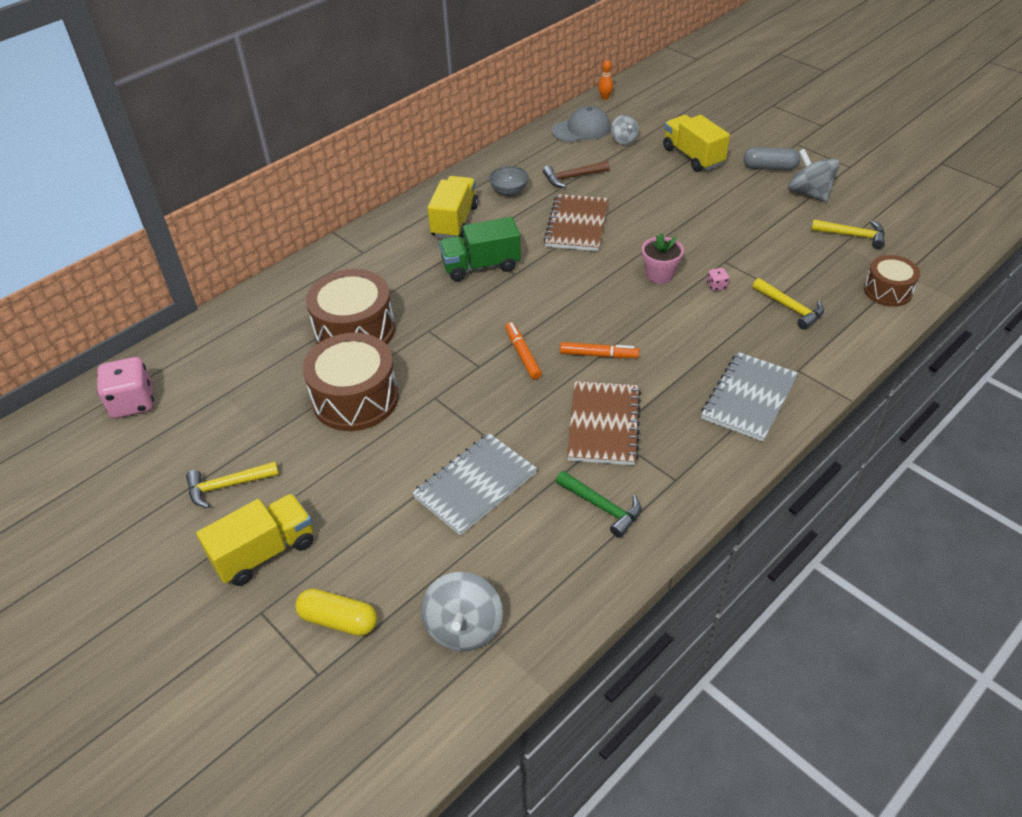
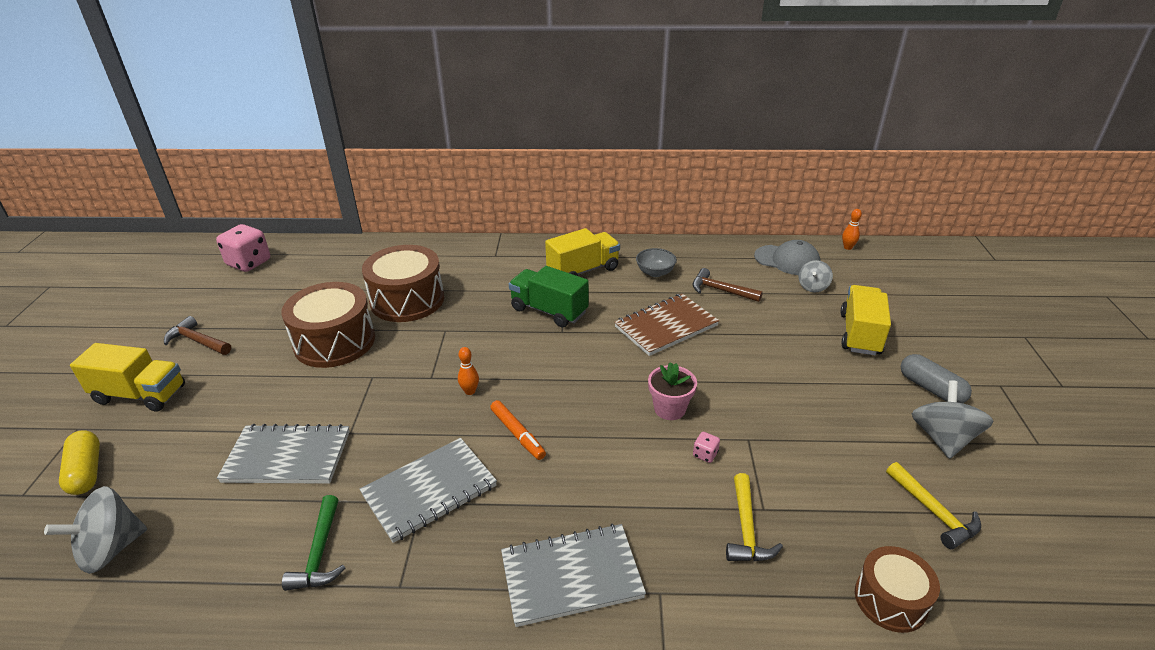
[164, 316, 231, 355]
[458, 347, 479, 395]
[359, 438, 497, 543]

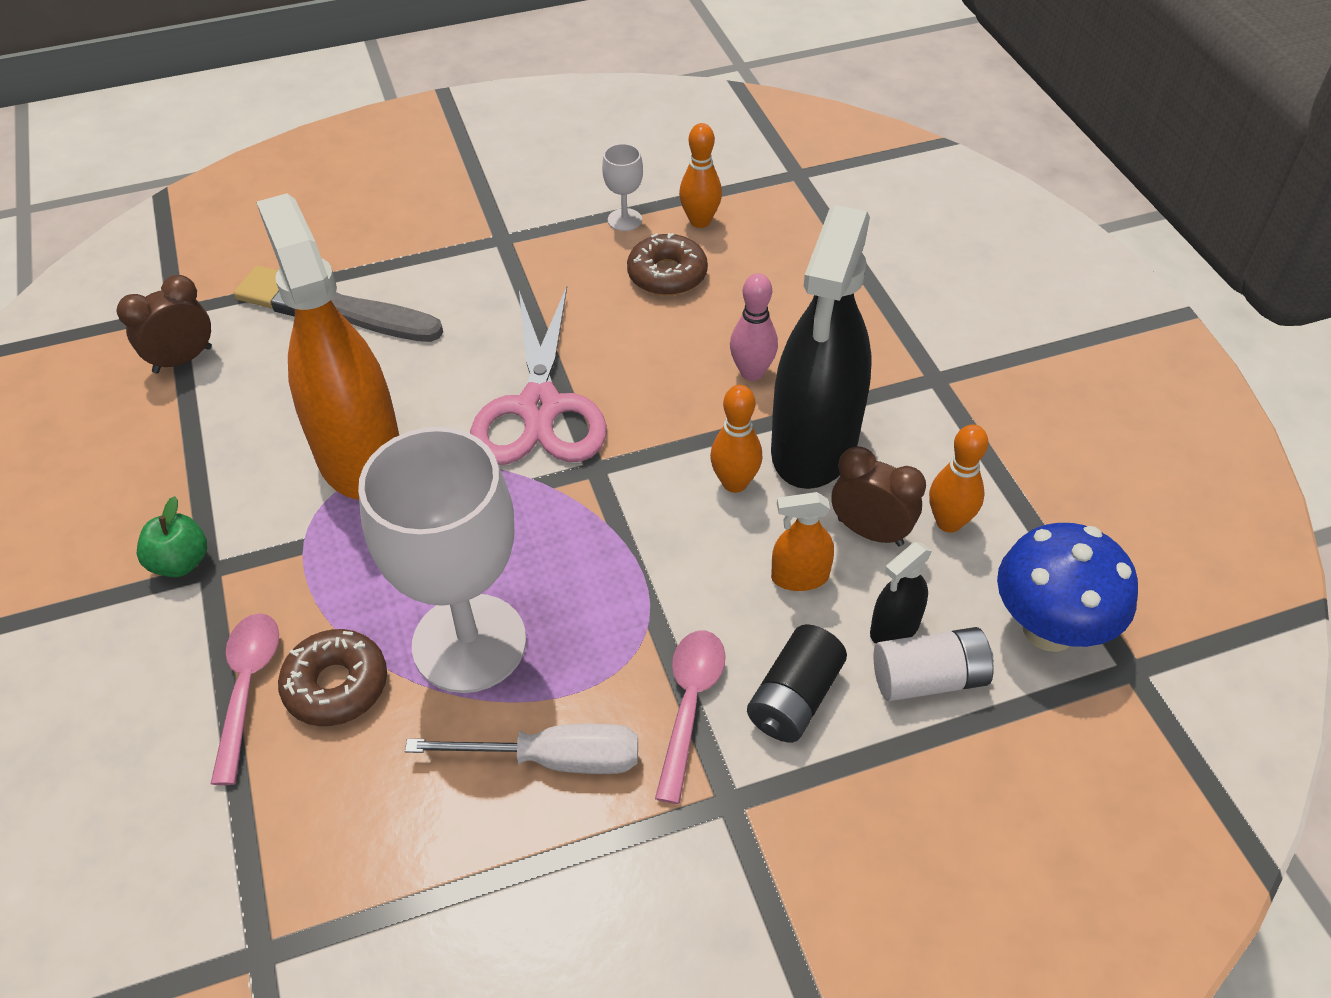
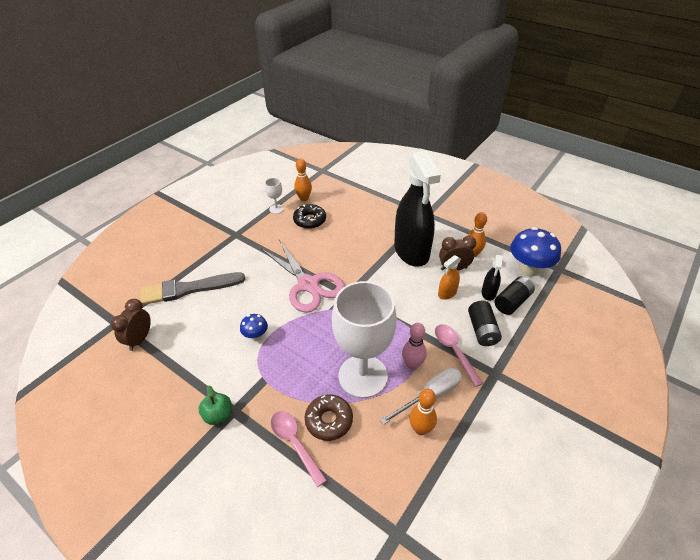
[240, 314, 268, 341]
[293, 204, 326, 229]
[409, 389, 437, 435]
[402, 323, 427, 370]
[495, 276, 535, 315]

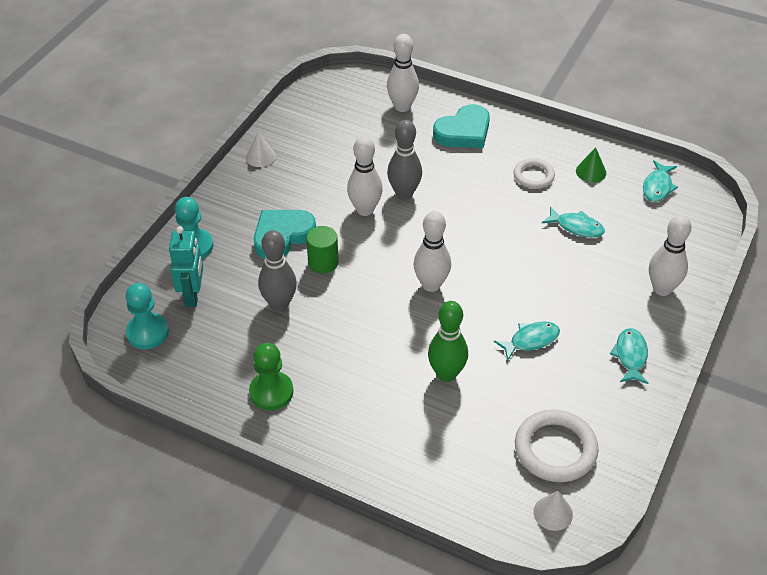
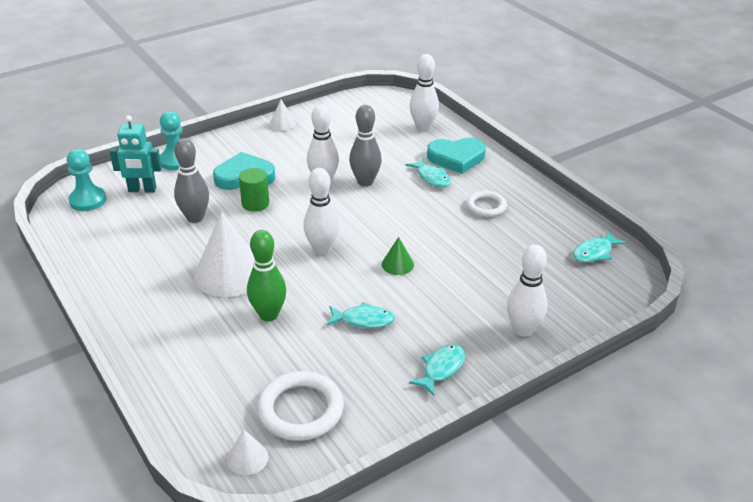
[110, 115, 162, 193]
[249, 343, 293, 410] (first image)
[406, 158, 451, 187]
[382, 237, 414, 275]
[194, 212, 254, 297]

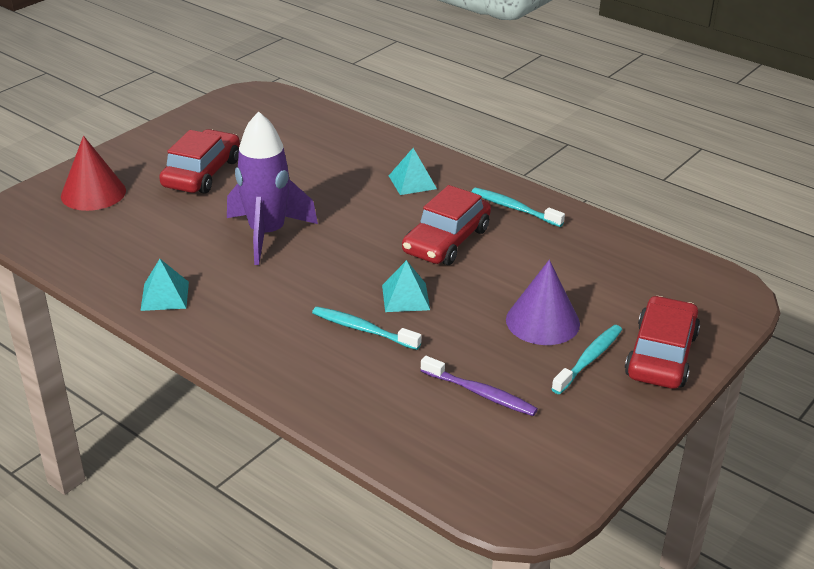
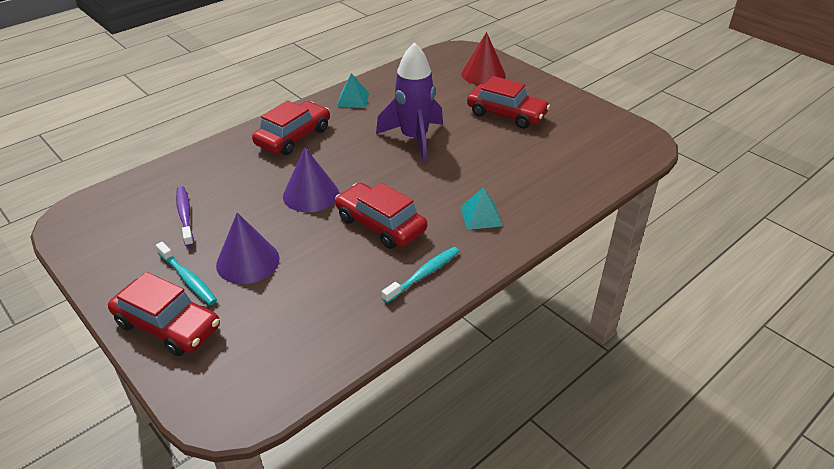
[312, 307, 422, 350] (first image)
[283, 147, 339, 212]
[176, 186, 194, 247]
[252, 100, 330, 155]

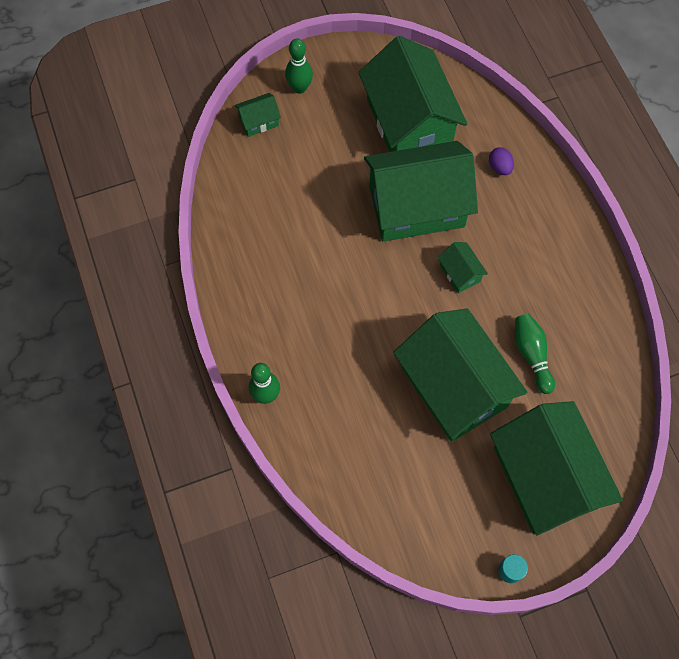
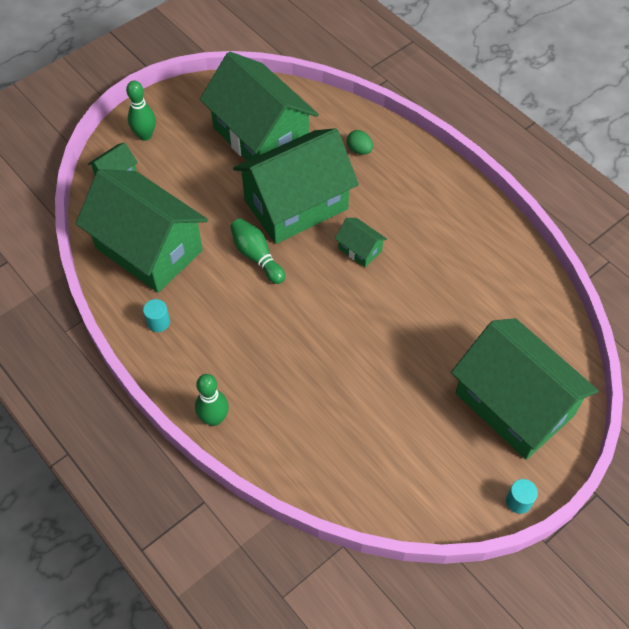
[76, 169, 208, 293]
[347, 130, 373, 155]
[230, 218, 285, 284]
[143, 299, 170, 332]

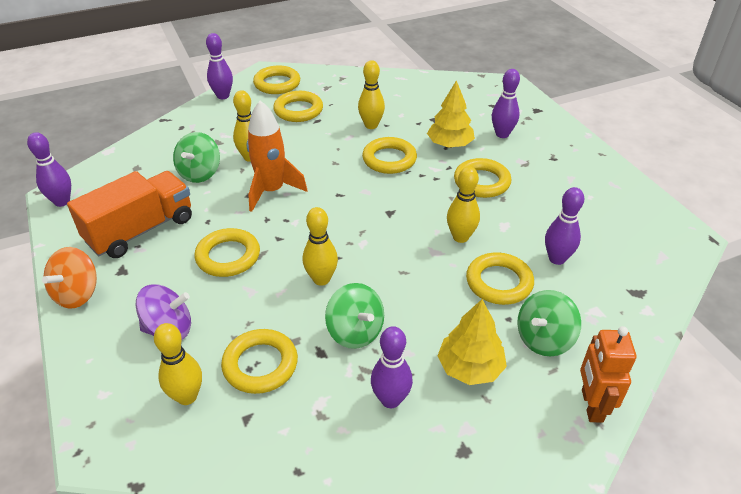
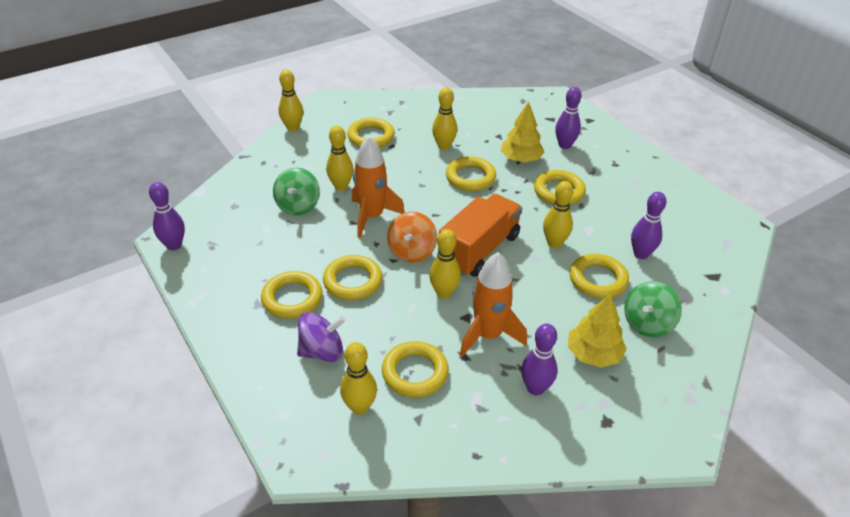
[387, 212, 437, 263]
[438, 194, 522, 277]
[279, 70, 303, 132]
[261, 271, 323, 319]
[460, 252, 527, 357]
[580, 326, 636, 423] (first image)

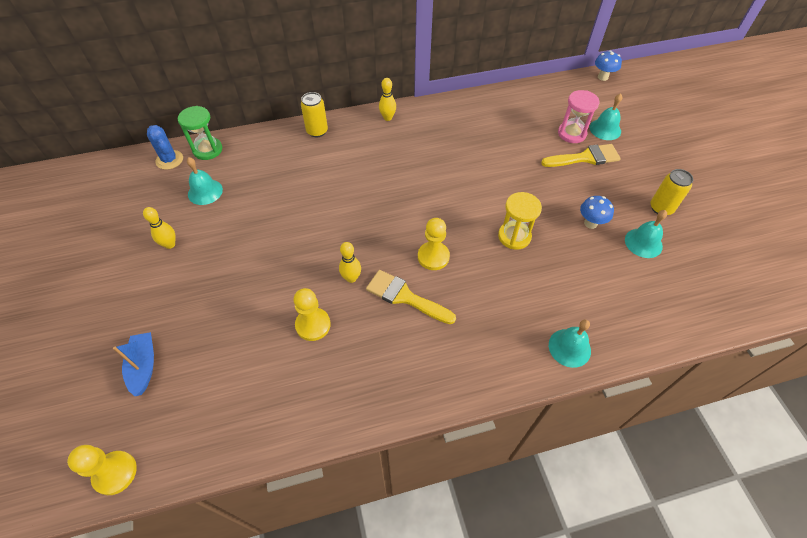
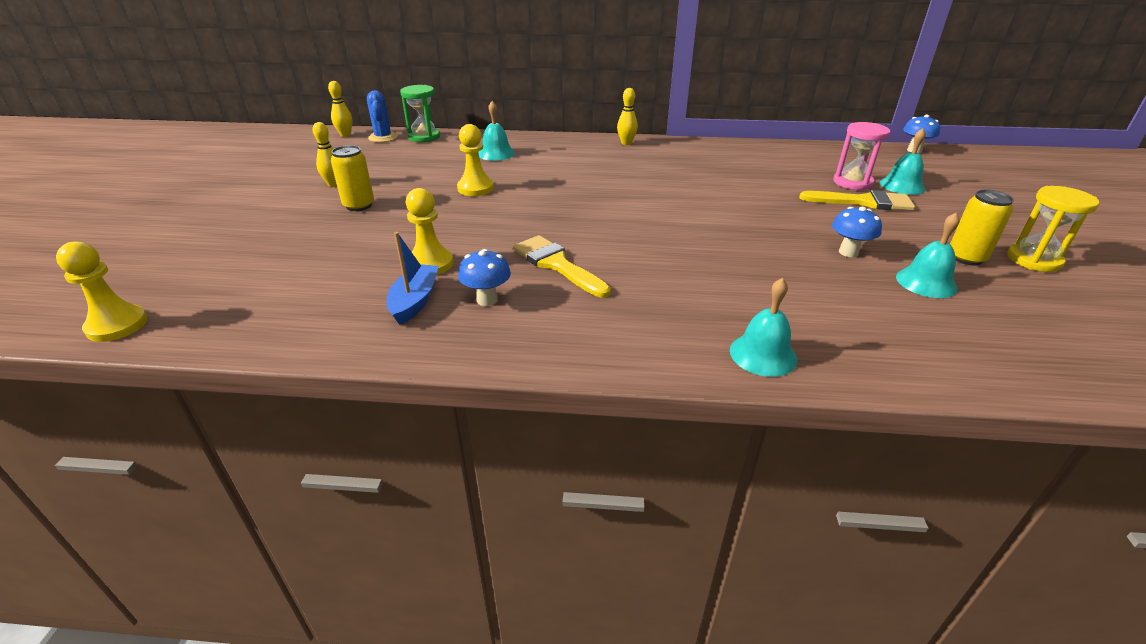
[387, 232, 439, 325]
[478, 101, 515, 161]
[331, 145, 374, 211]
[328, 81, 352, 137]
[457, 124, 494, 196]
[1007, 186, 1099, 272]
[458, 249, 511, 306]

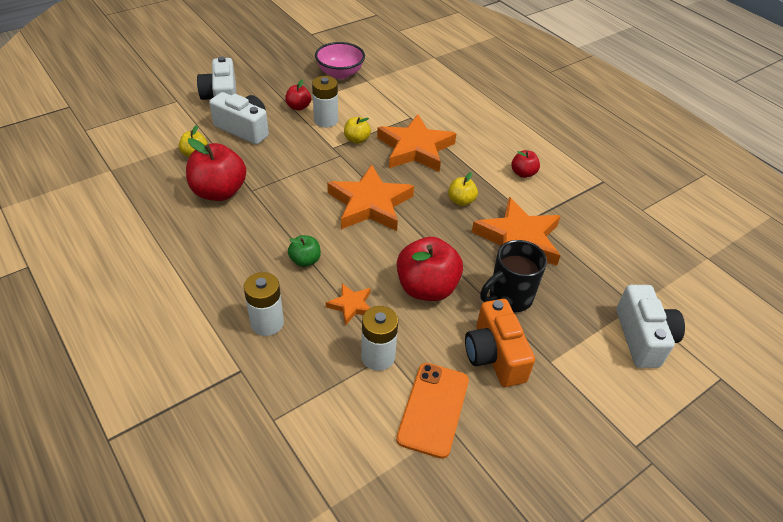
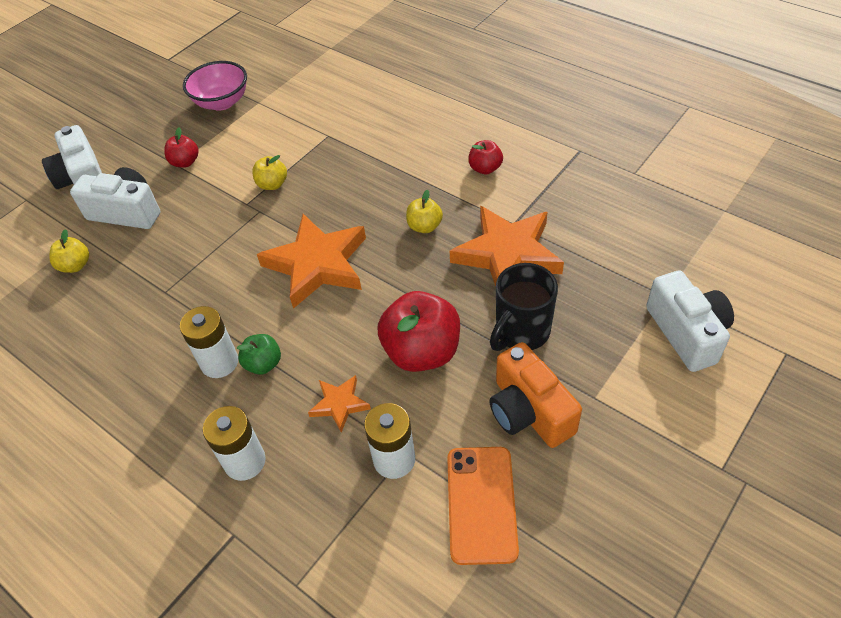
[186, 138, 246, 201] (first image)
[180, 306, 238, 378]
[377, 114, 456, 172] (first image)

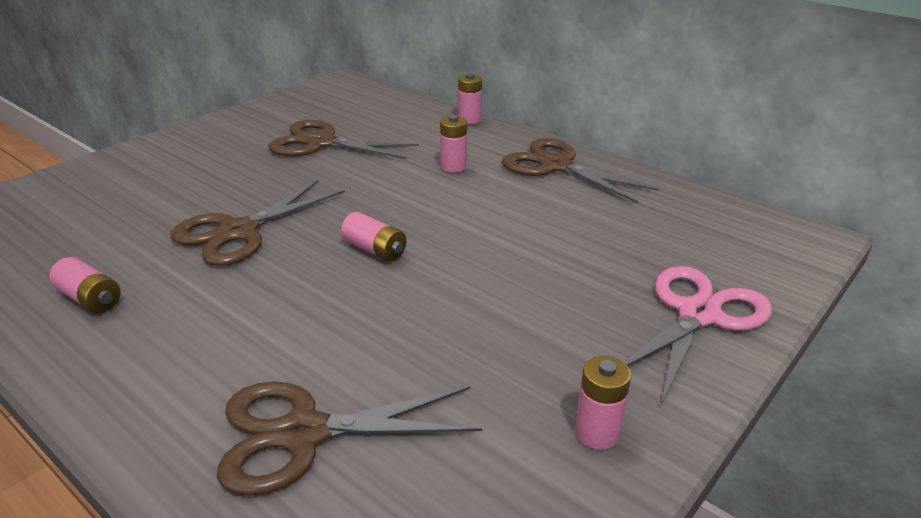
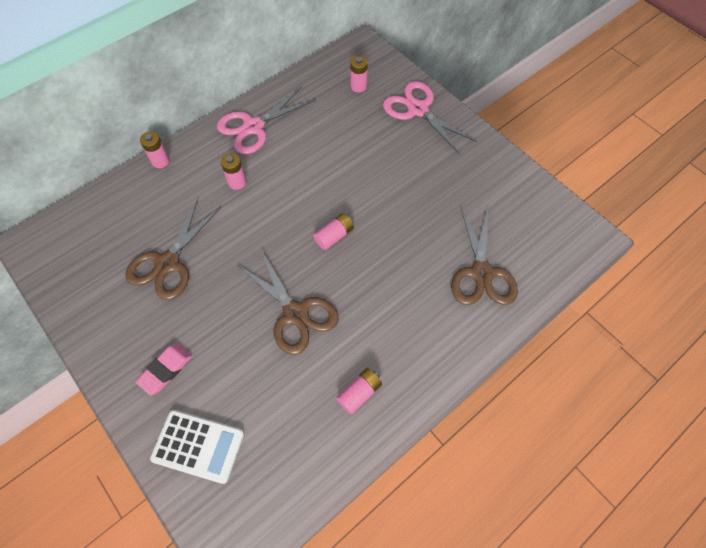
[217, 87, 316, 154]
[350, 56, 368, 92]
[136, 344, 192, 395]
[150, 410, 244, 484]

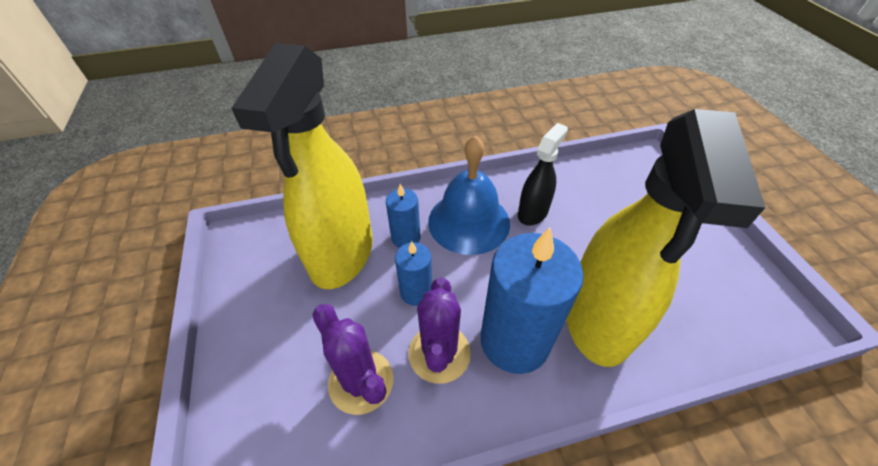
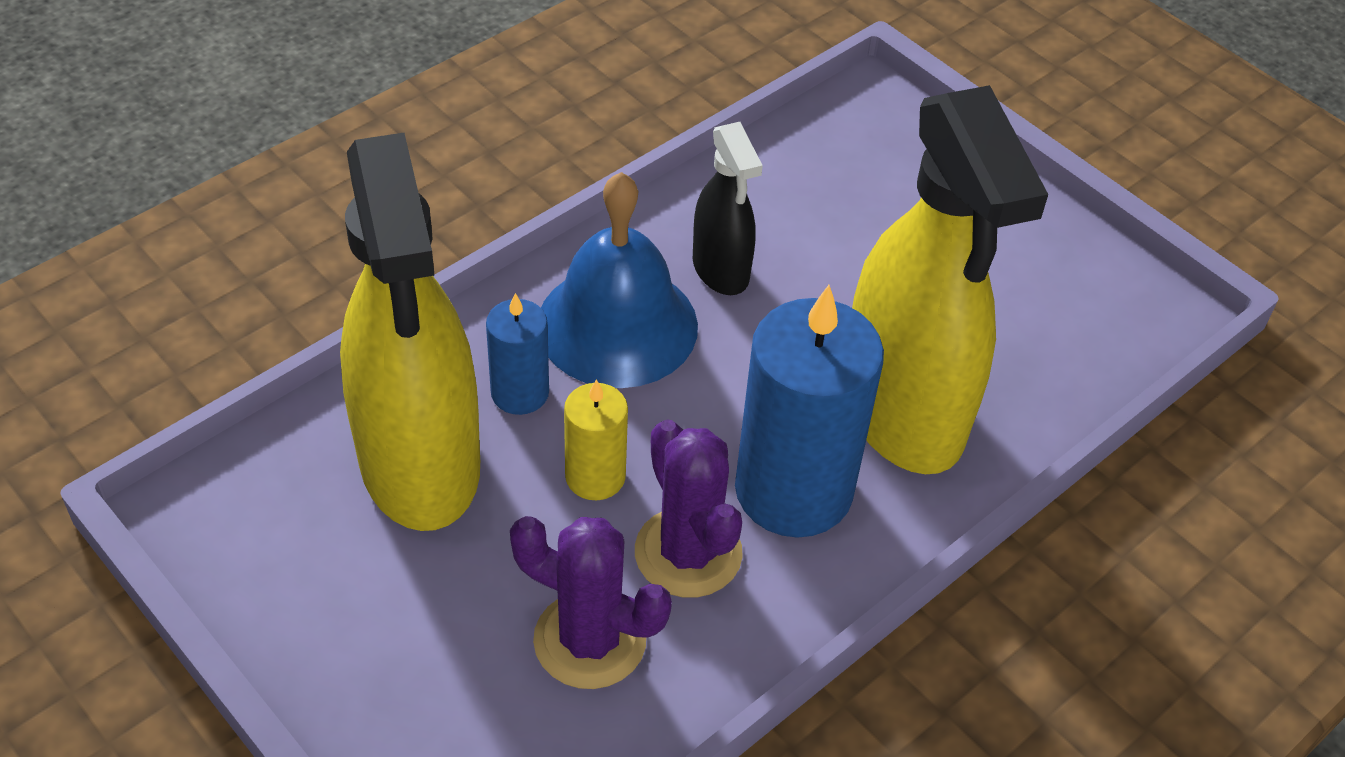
[564, 379, 628, 500]
[693, 122, 763, 295]

